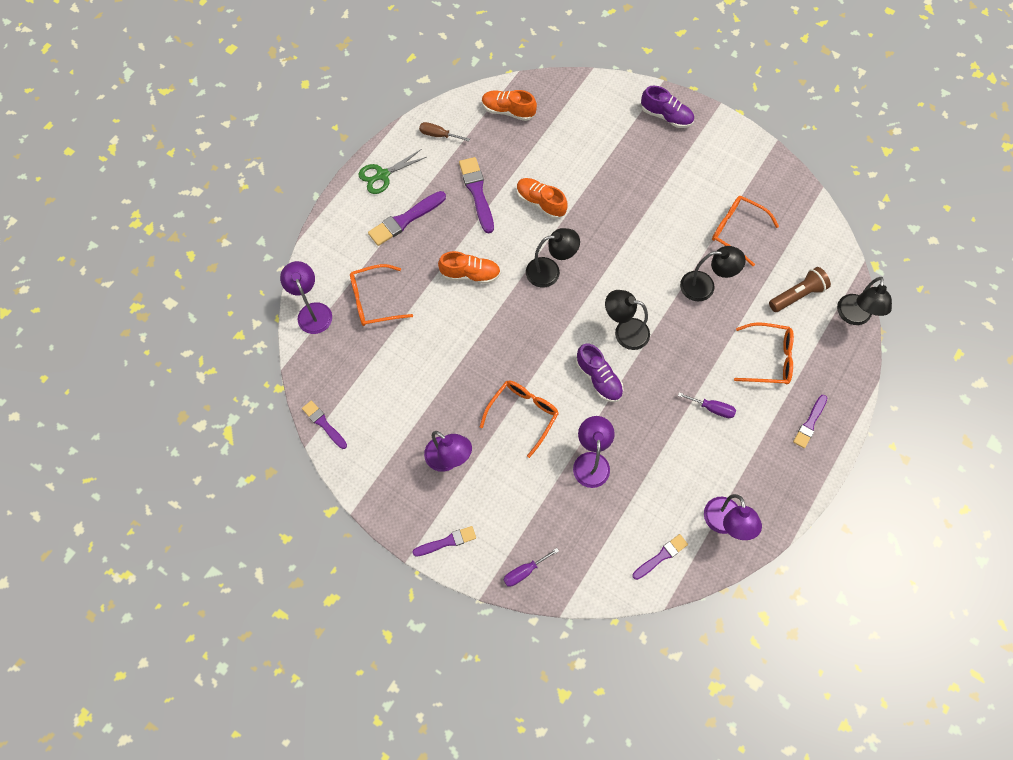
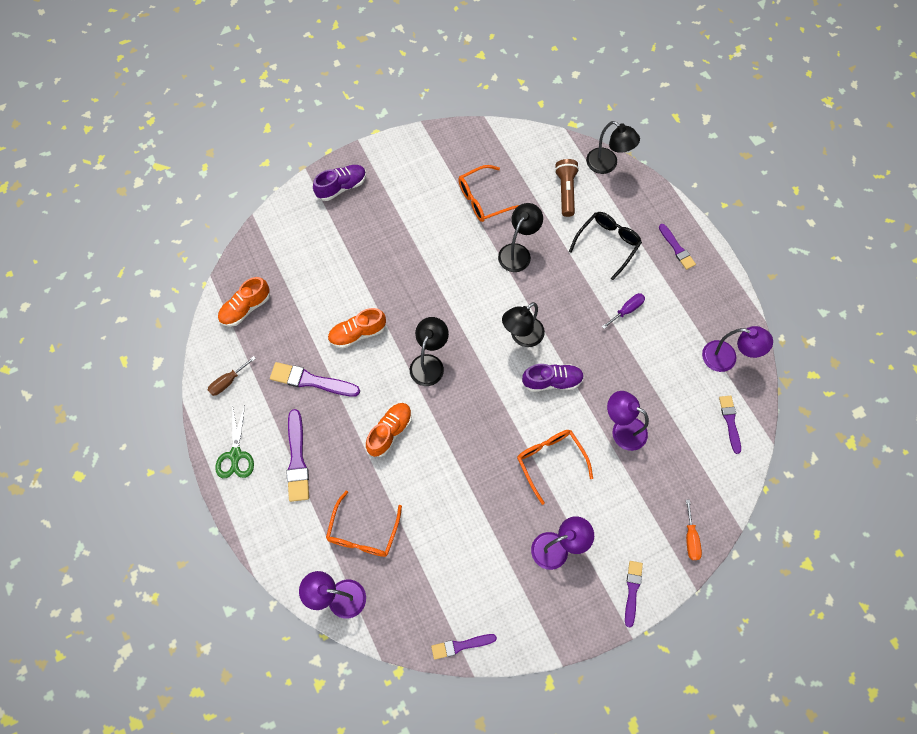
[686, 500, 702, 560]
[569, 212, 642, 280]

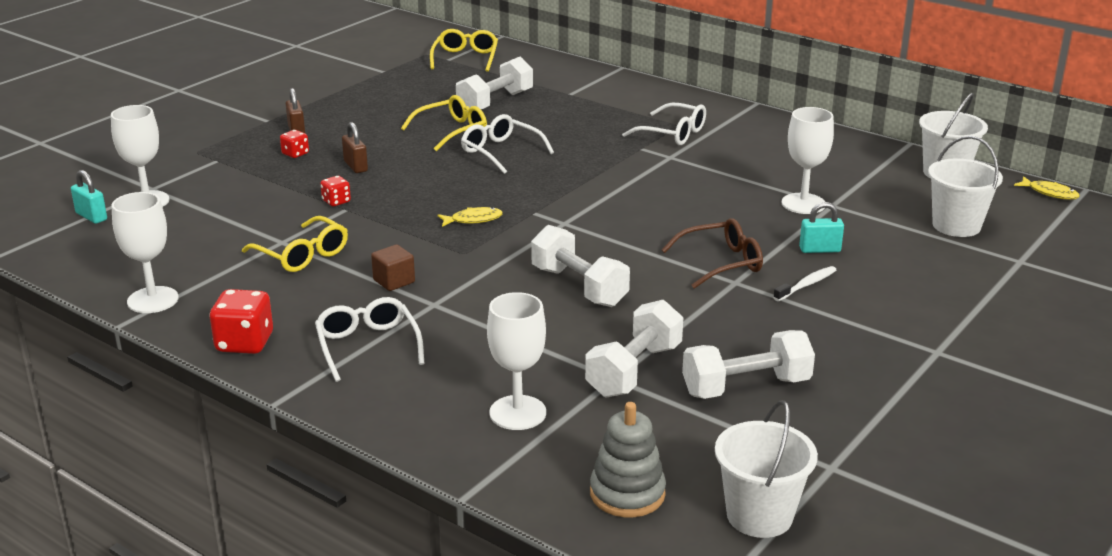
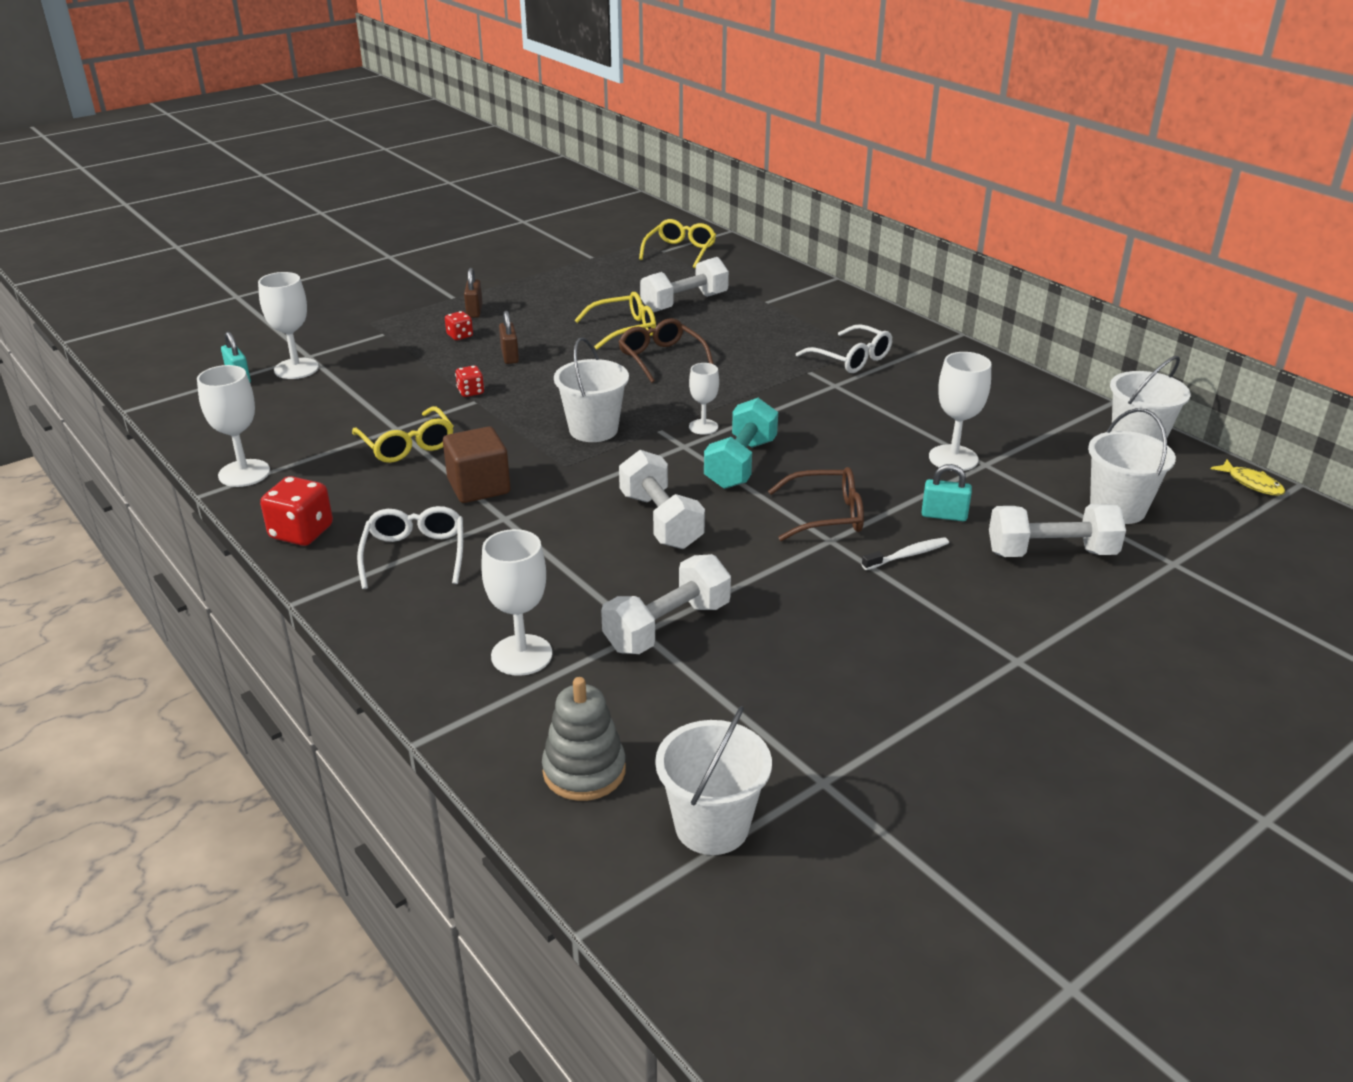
[443, 426, 510, 503]
[554, 337, 629, 442]
[619, 318, 714, 383]
[989, 504, 1126, 557]
[689, 363, 719, 435]
[704, 398, 778, 489]

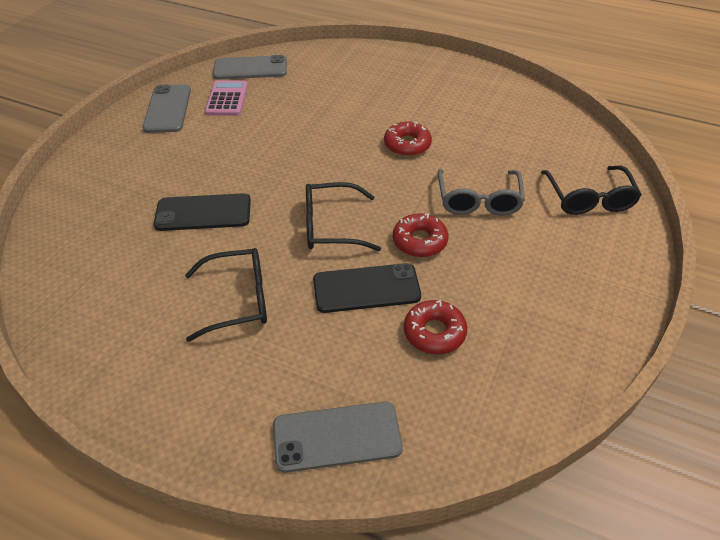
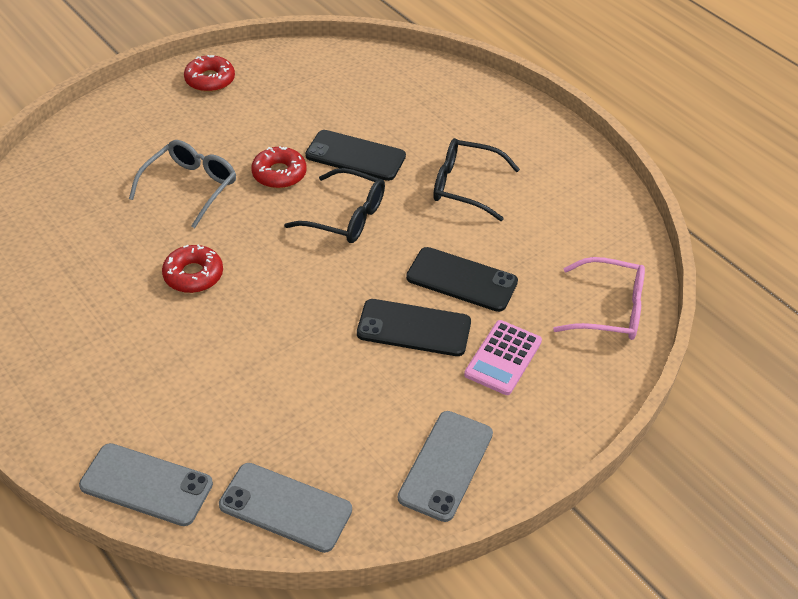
[464, 320, 542, 395]
[79, 443, 213, 526]
[184, 55, 235, 92]
[541, 166, 642, 215] (first image)
[357, 299, 471, 356]
[553, 257, 645, 340]

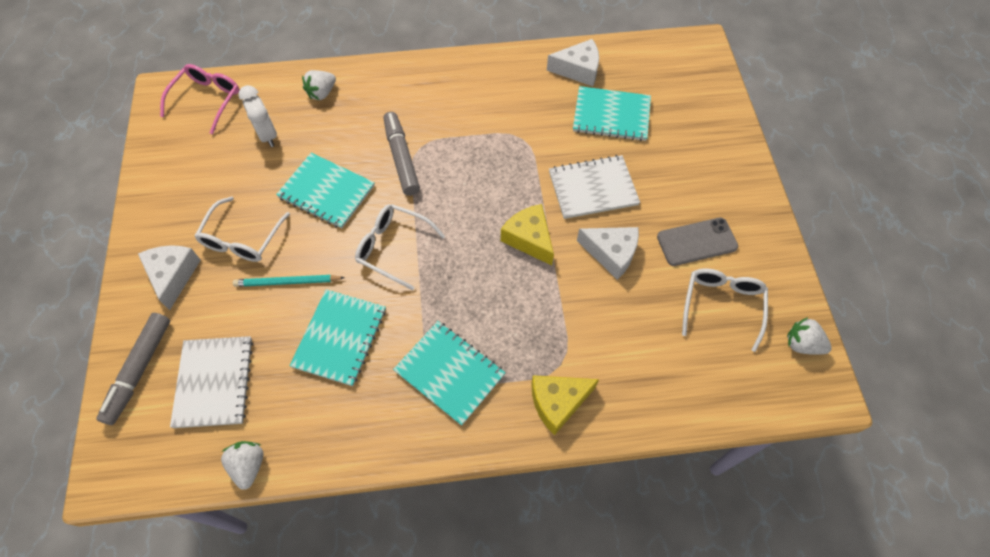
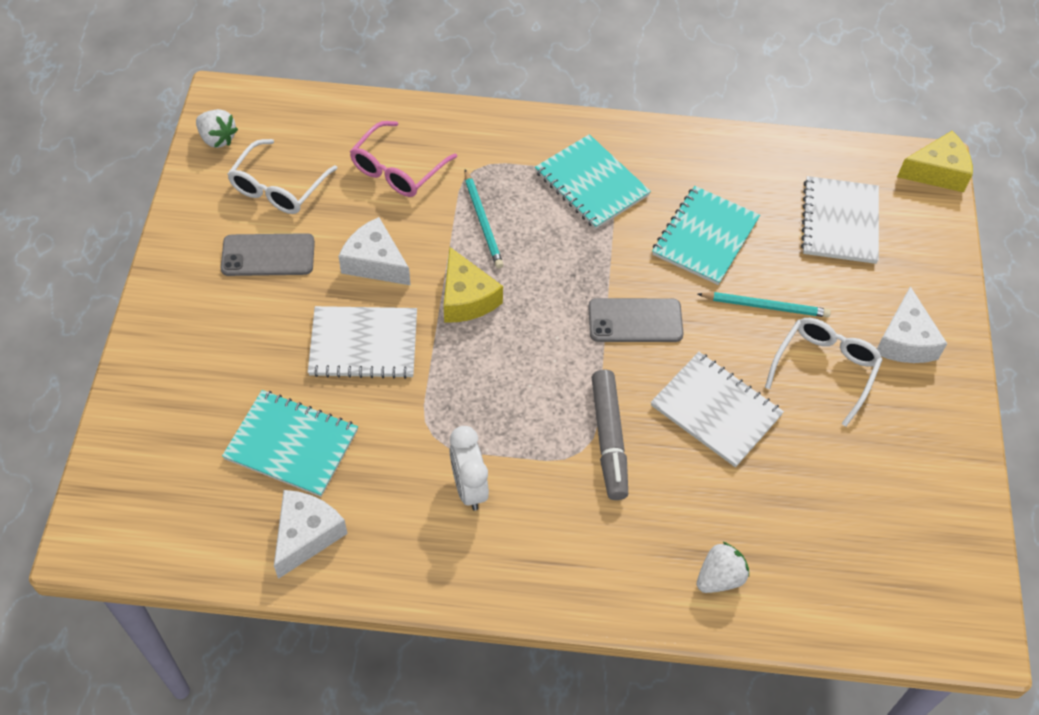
[96, 313, 170, 425] (first image)
[350, 121, 457, 197]
[221, 441, 264, 490] (first image)
[449, 426, 489, 511]
[651, 352, 784, 467]
[588, 298, 684, 342]
[897, 131, 973, 192]
[274, 490, 348, 579]
[465, 169, 504, 269]

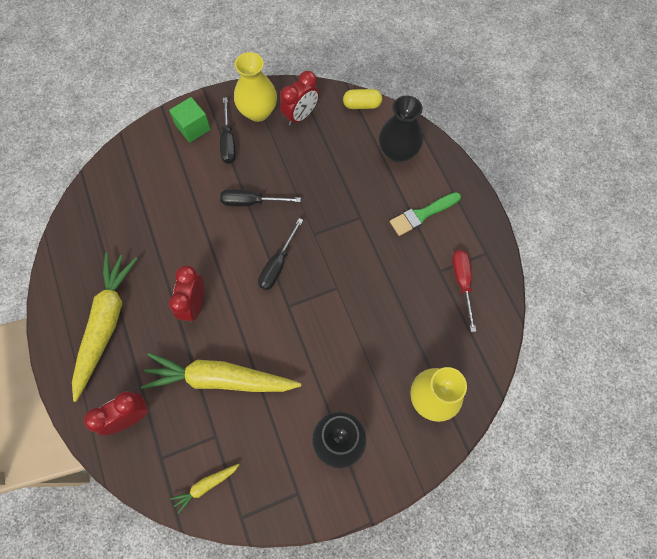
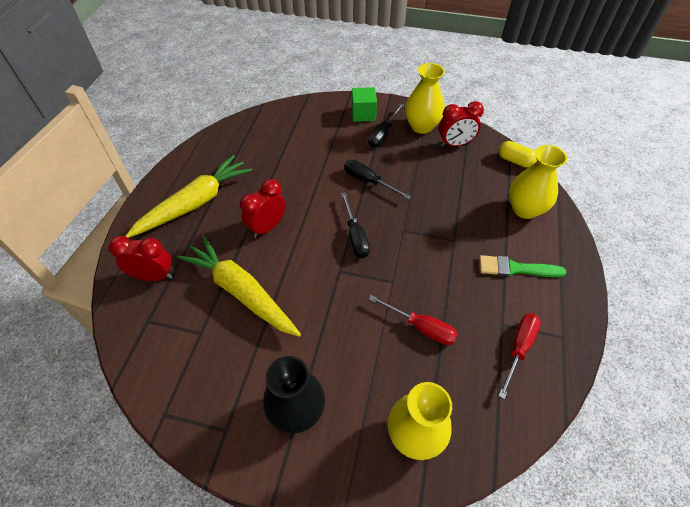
[170, 464, 240, 514] (first image)
[341, 193, 370, 258]
[509, 145, 567, 219]
[369, 295, 458, 345]

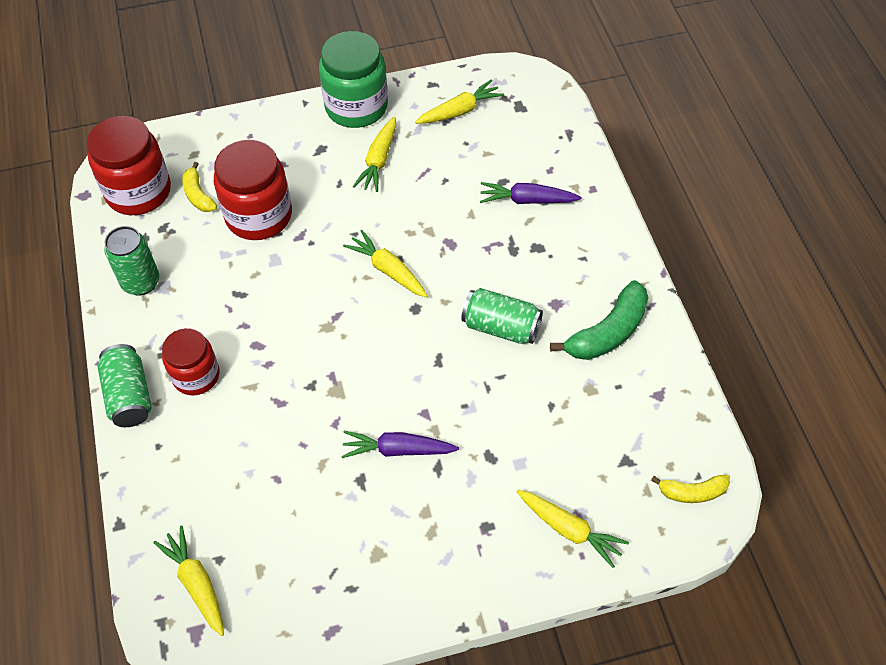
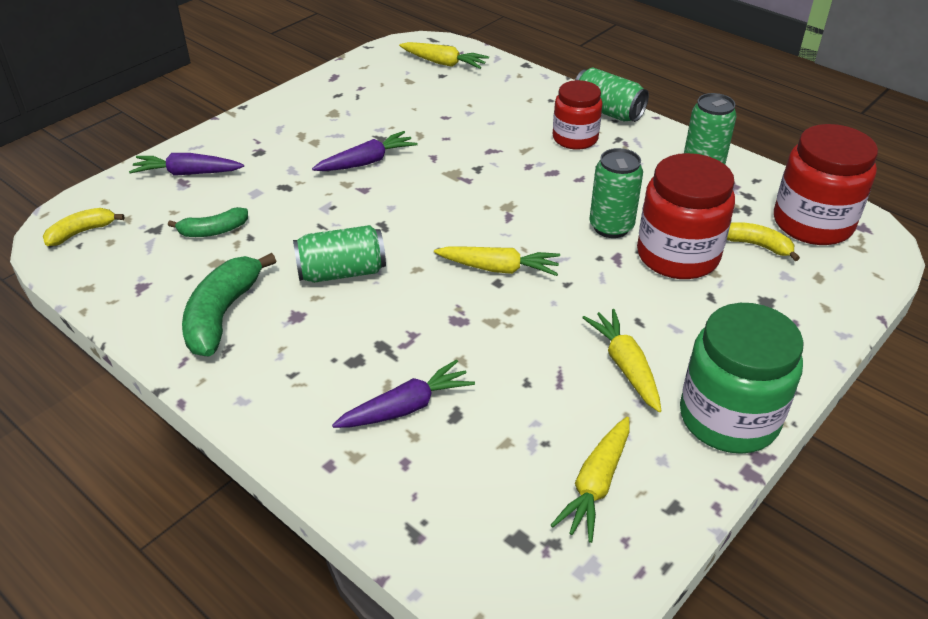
[129, 153, 244, 176]
[168, 207, 248, 237]
[589, 148, 643, 238]

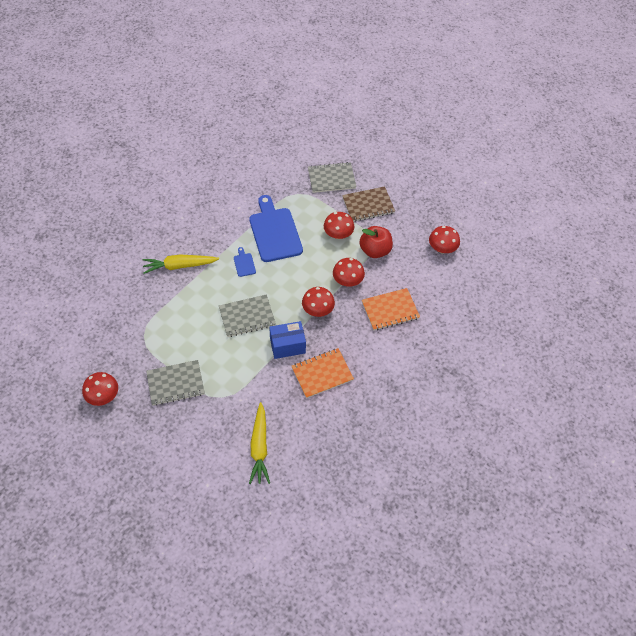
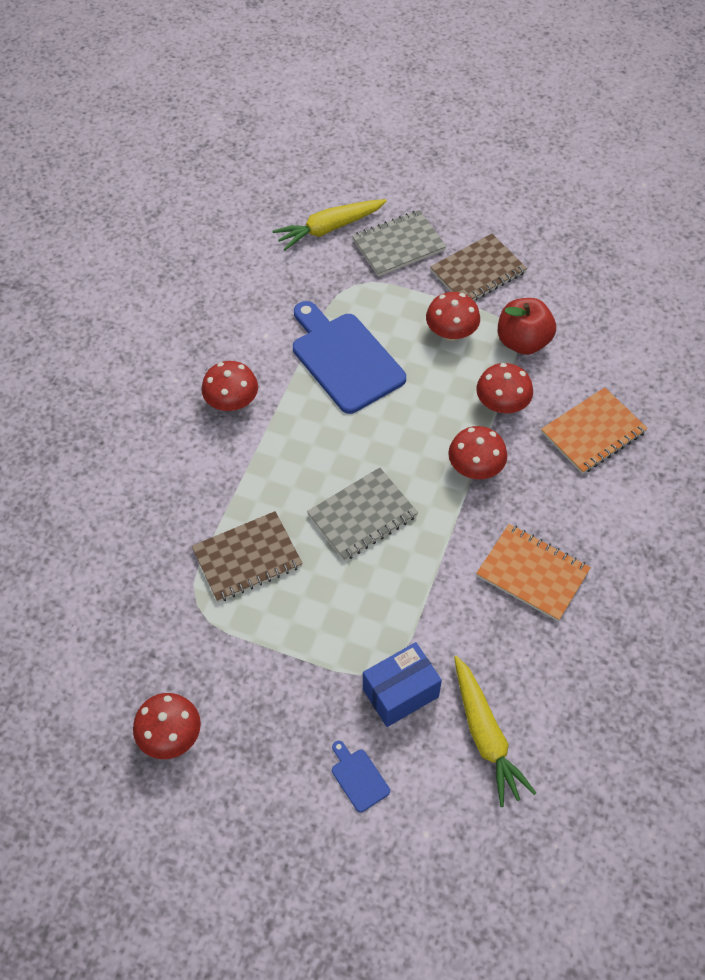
[273, 199, 387, 250]
[146, 360, 205, 406] (first image)
[332, 741, 390, 812]
[363, 642, 442, 727]
[476, 524, 591, 621]
[202, 361, 258, 411]
[192, 511, 303, 602]

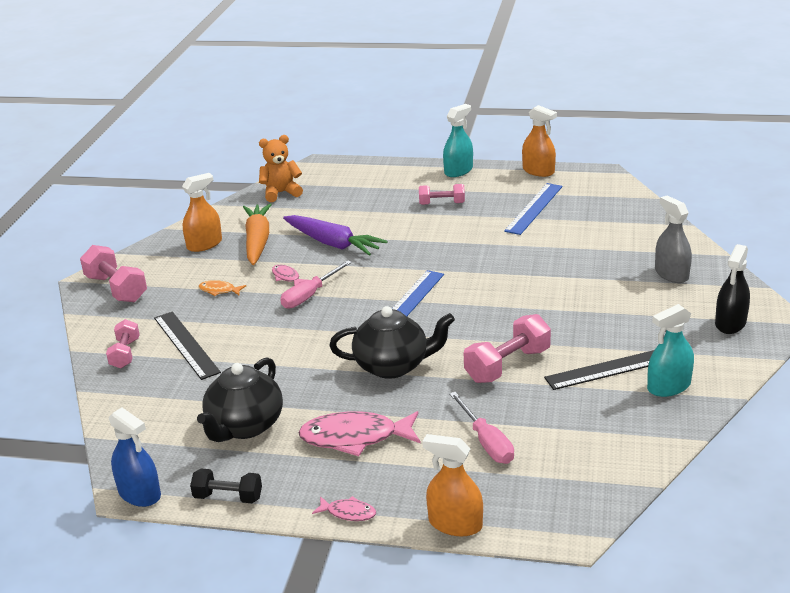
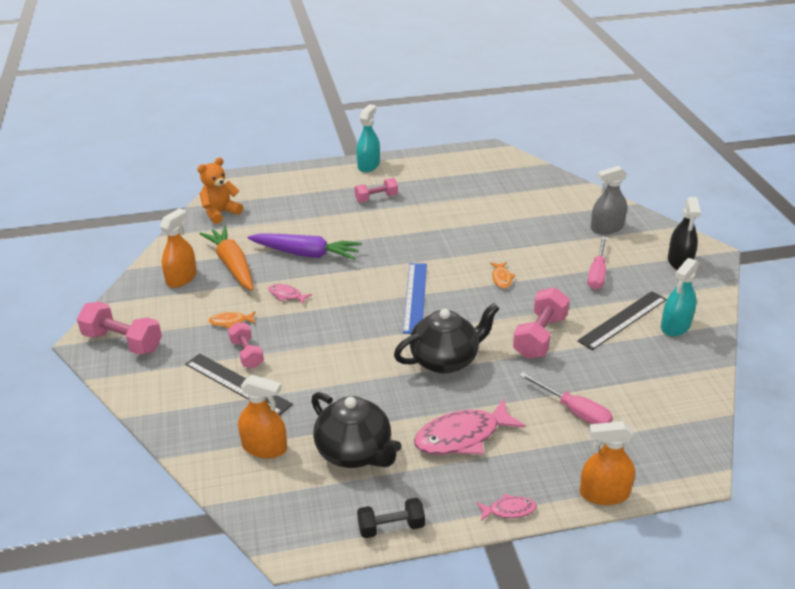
[228, 322, 264, 368]
[109, 407, 161, 507] (first image)
[311, 392, 402, 468]
[587, 237, 607, 290]
[504, 183, 563, 235] (first image)
[238, 375, 287, 458]
[591, 166, 627, 234]
[490, 262, 515, 288]

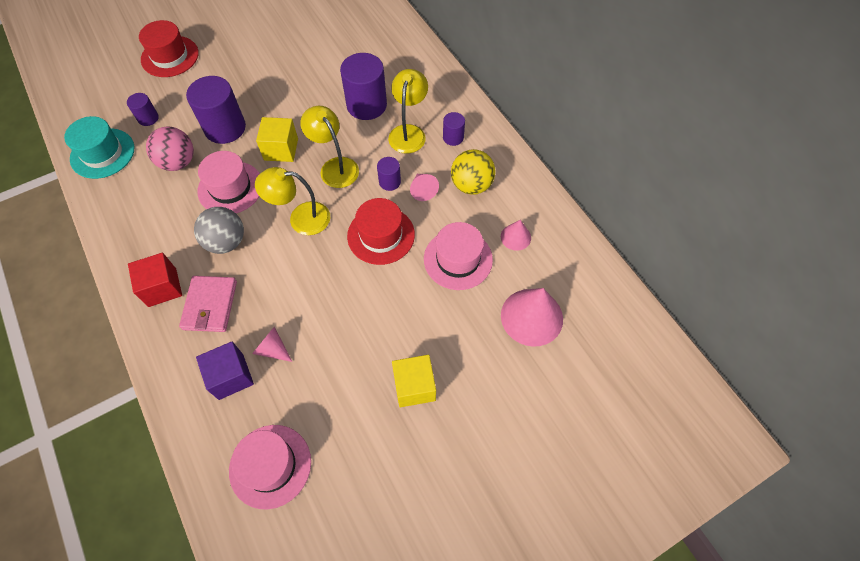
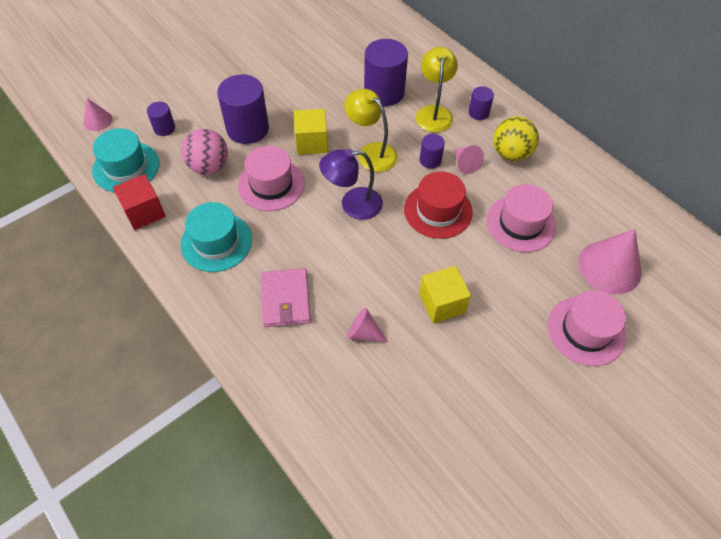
[113, 174, 166, 230]
[139, 20, 199, 77] (first image)
[194, 207, 244, 254] (first image)
[196, 342, 254, 400] (first image)
[548, 290, 626, 366]
[319, 149, 383, 220]
[419, 266, 471, 323]
[83, 98, 112, 131]
[180, 202, 252, 272]

